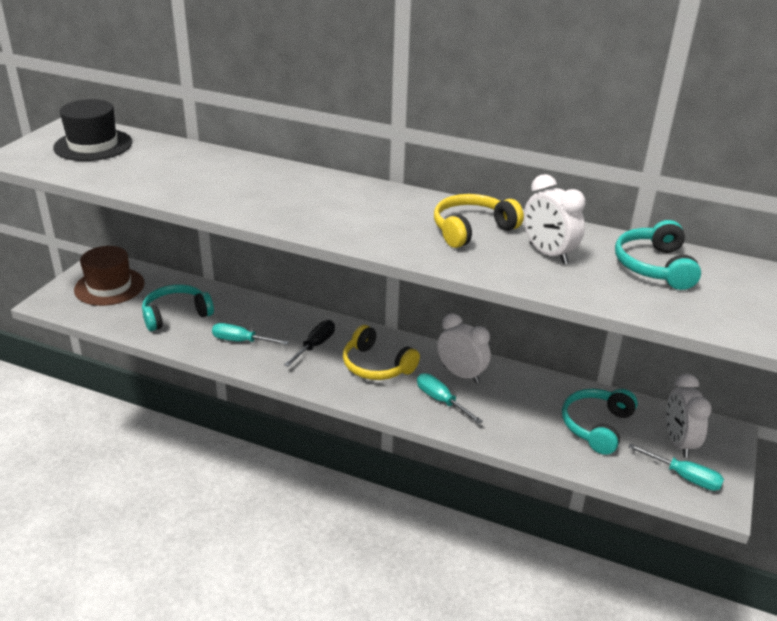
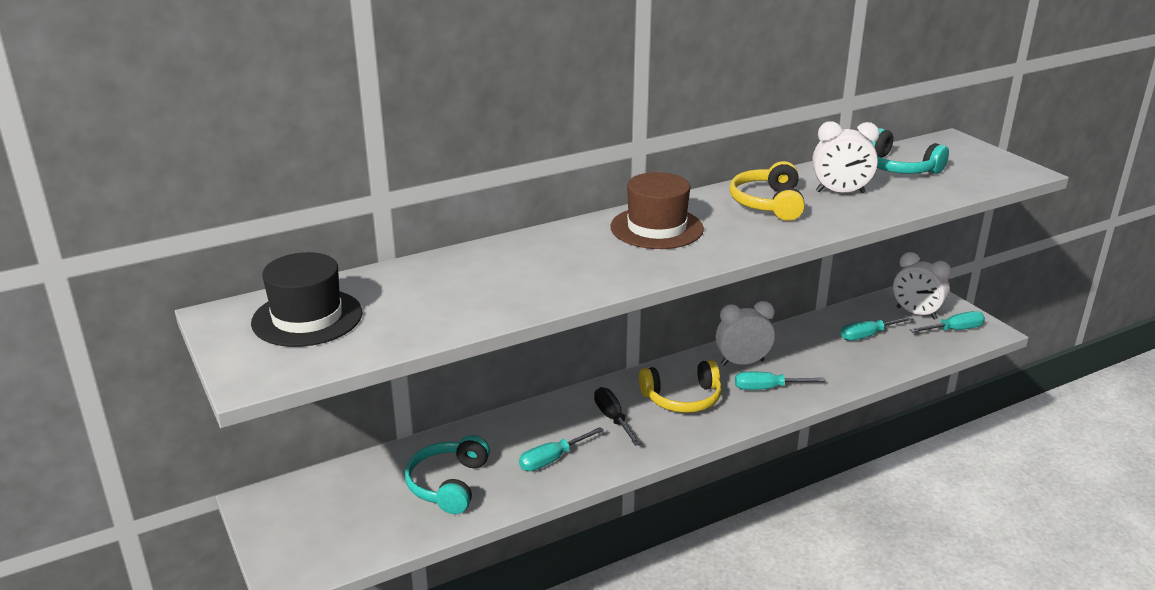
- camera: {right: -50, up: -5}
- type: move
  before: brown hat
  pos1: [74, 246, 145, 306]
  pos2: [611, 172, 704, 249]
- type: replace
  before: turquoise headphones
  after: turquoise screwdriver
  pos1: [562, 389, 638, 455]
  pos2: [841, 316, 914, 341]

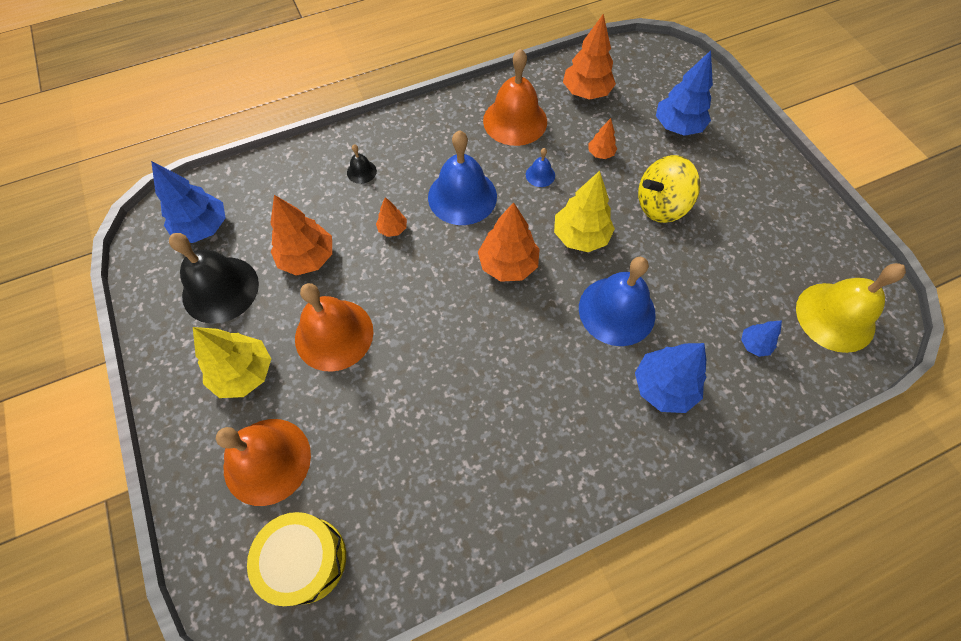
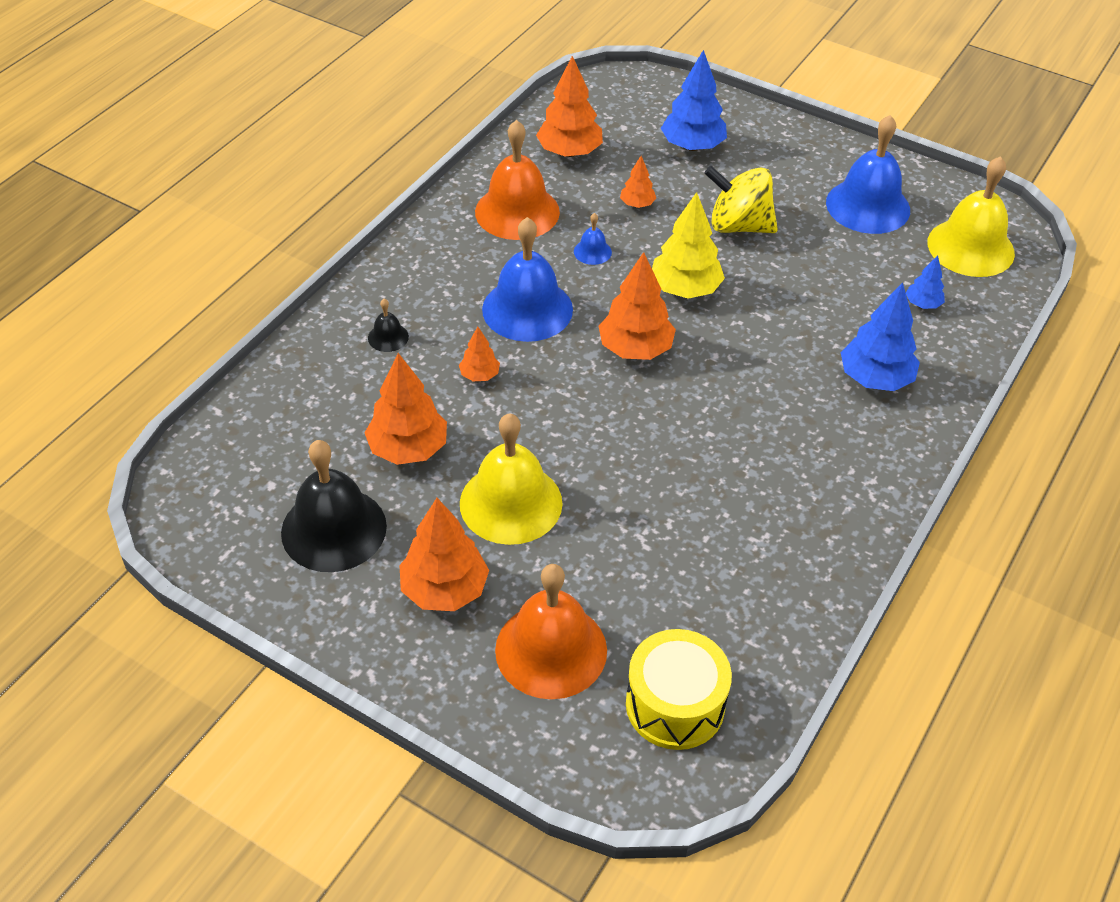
- camera: {right: -35, up: -15}
- type: delete
  before: blue tree
  pos1: [151, 161, 225, 243]
- type: recolor
  before: yellow tree
  after: orange tree
  pos1: [193, 327, 271, 398]
  pos2: [399, 498, 489, 611]
- type: recolor
  before: orange bell
  after: yellow bell
  pos1: [295, 283, 373, 372]
  pos2: [460, 413, 563, 545]
- type: move
  before: blue bell
  pos1: [579, 257, 656, 346]
  pos2: [826, 115, 910, 234]
- type: rotate
  before: yellow spinning top
  pos1: [638, 155, 700, 223]
  pos2: [704, 166, 778, 233]
  turn: 75

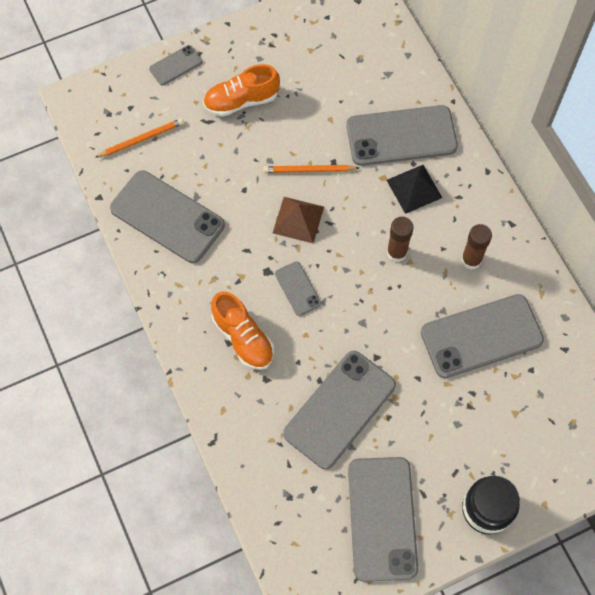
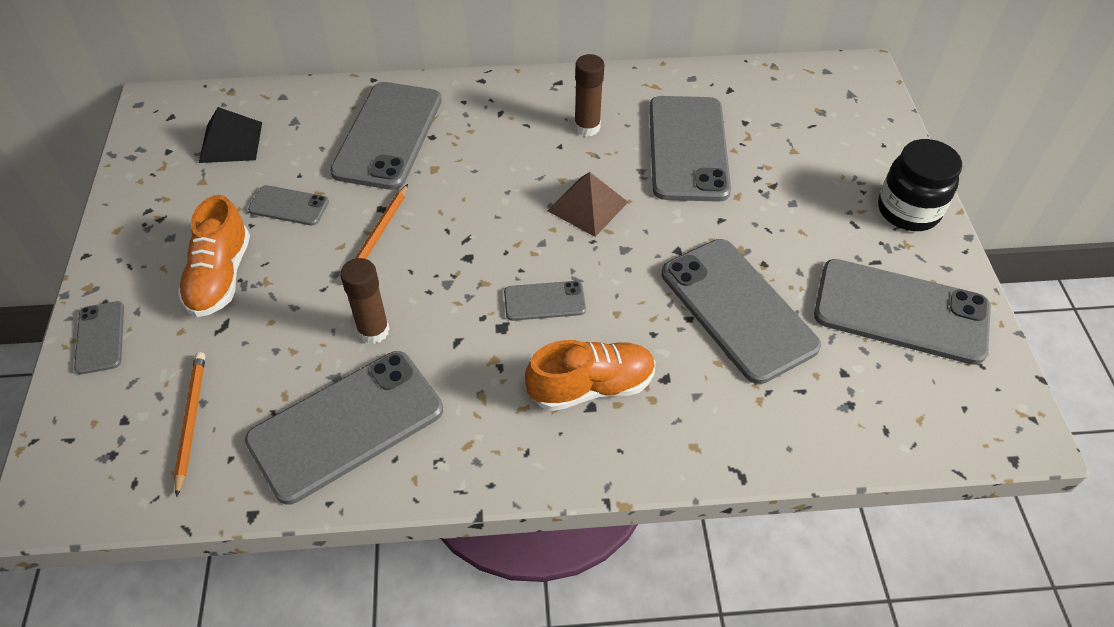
- camera: {right: -70, up: -15}
- type: move
  before: brown pyramid
  pos1: [273, 197, 324, 243]
  pos2: [547, 172, 628, 237]
- type: move
  before: black pyramid
  pos1: [387, 165, 442, 214]
  pos2: [199, 107, 262, 163]
- type: move
  before: brown glue stick
  pos1: [387, 217, 414, 262]
  pos2: [340, 258, 390, 344]
- type: insert
  after: grey phone
  pos2: [248, 185, 329, 226]

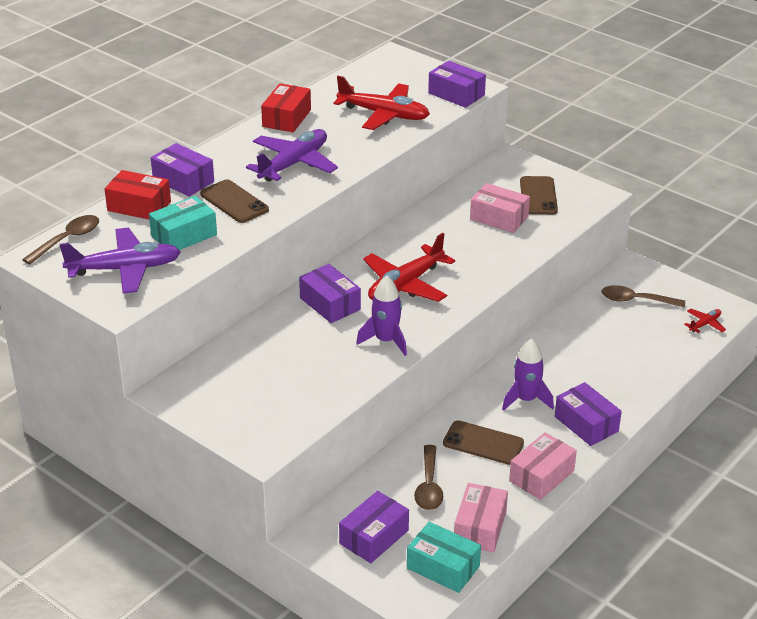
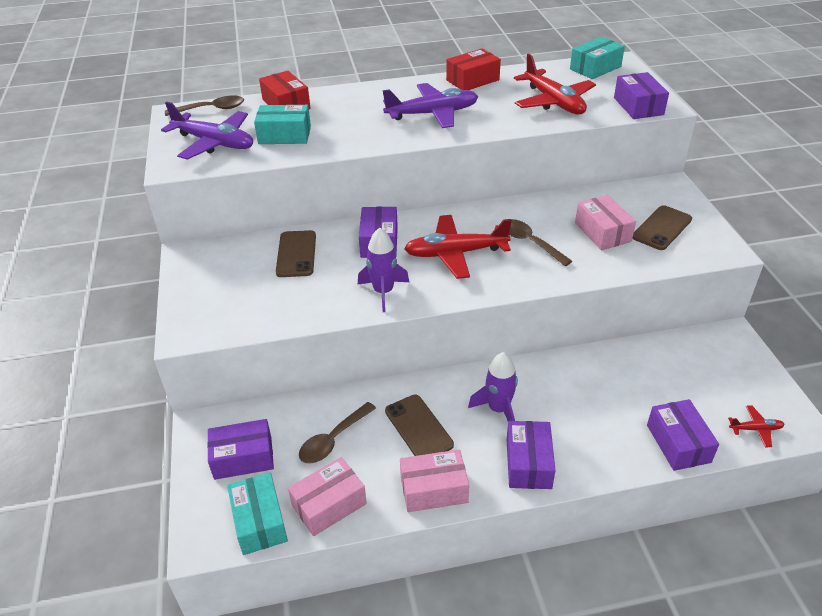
- camera: {right: 40, up: 5}
- type: move
  before: purple box
  pos1: [151, 143, 214, 197]
  pos2: [647, 399, 719, 471]
- type: move
  before: brown phone
  pos1: [200, 180, 269, 223]
  pos2: [276, 230, 316, 277]
- type: move
  before: brown spoon
  pos1: [602, 285, 685, 308]
  pos2: [509, 219, 572, 266]
- type: insert
  after: turquoise box
  pos2: [570, 37, 625, 79]

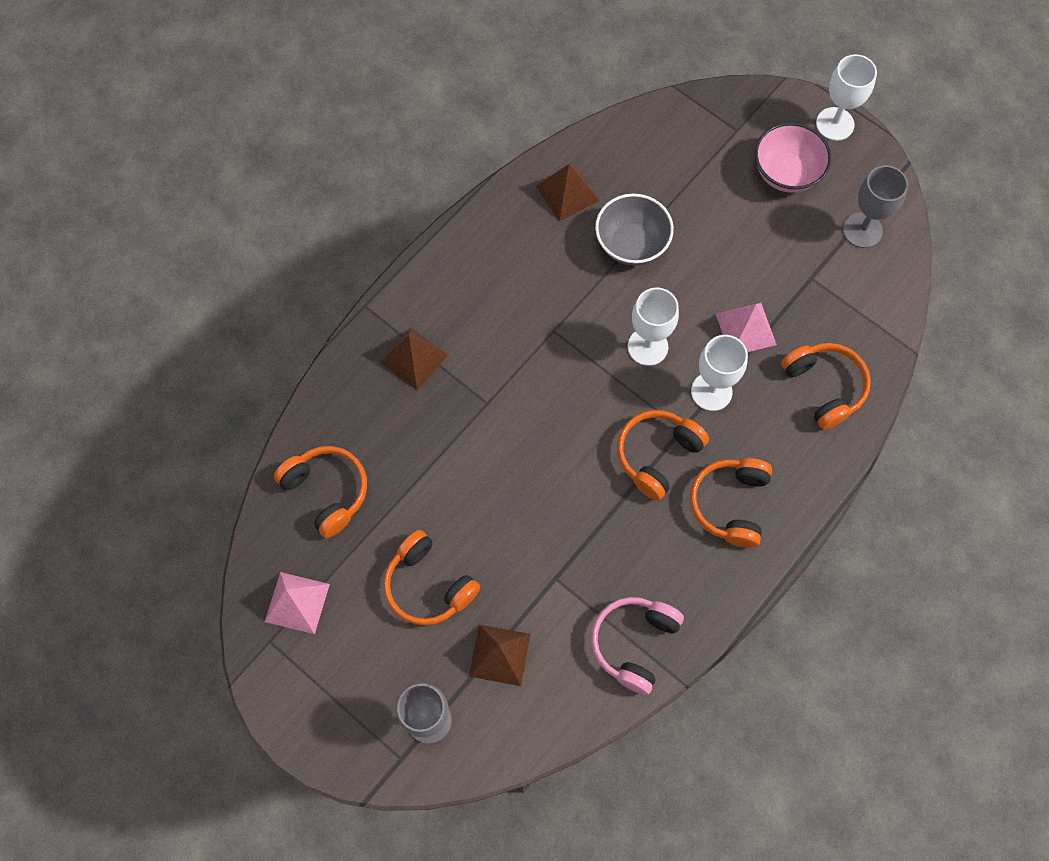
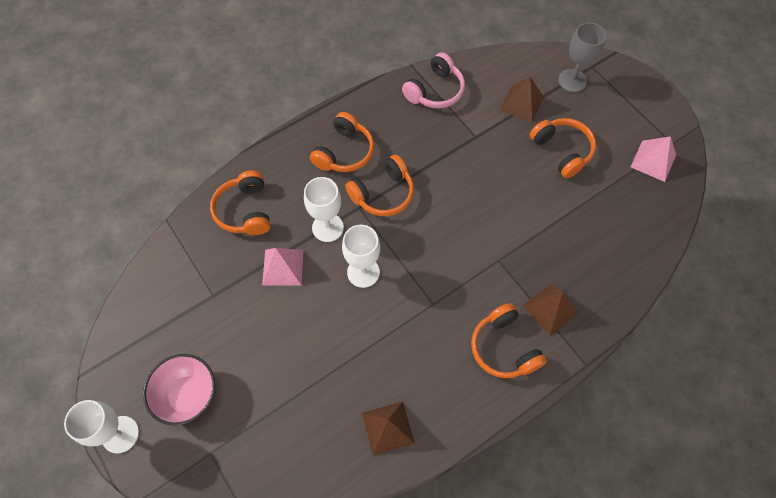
- camera: {right: -165, up: -5}
- type: move
  before: orange headphones
  pos1: [274, 446, 367, 538]
  pos2: [471, 303, 547, 378]
- type: delete
  before: grey bowl
  pos1: [595, 194, 674, 266]
- type: delete
  before: grey goblet
  pos1: [843, 165, 908, 248]

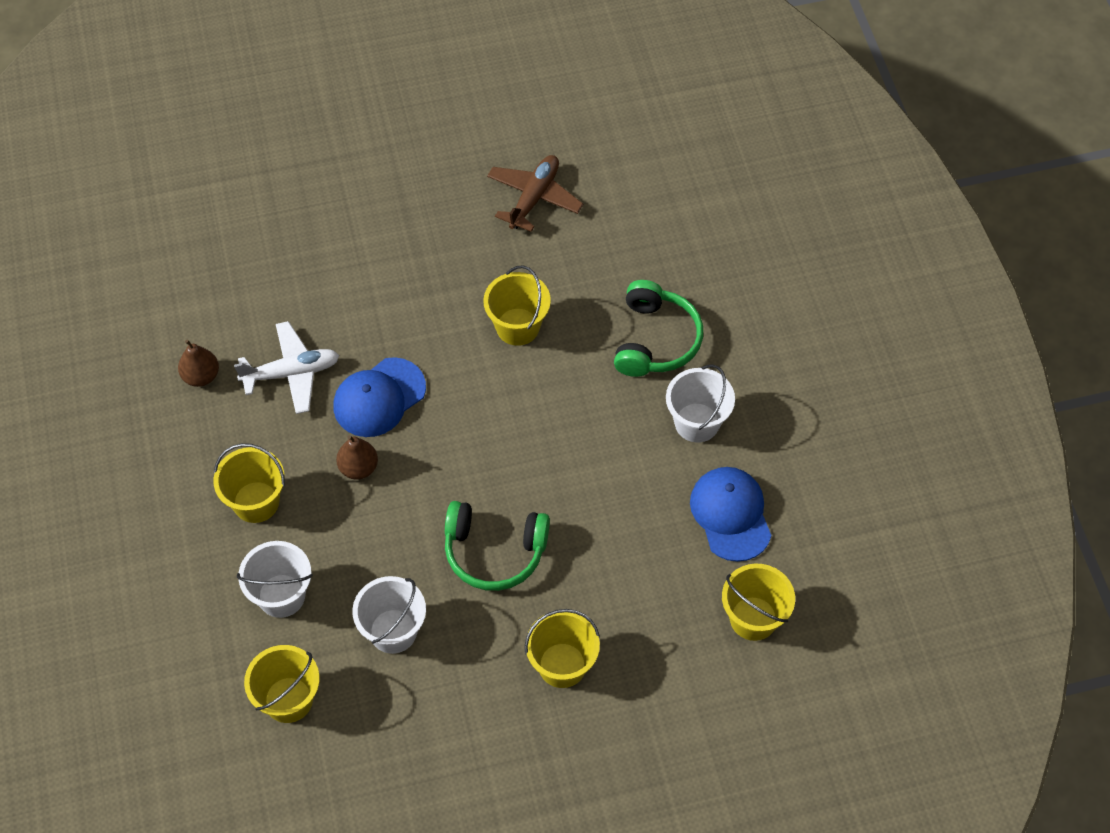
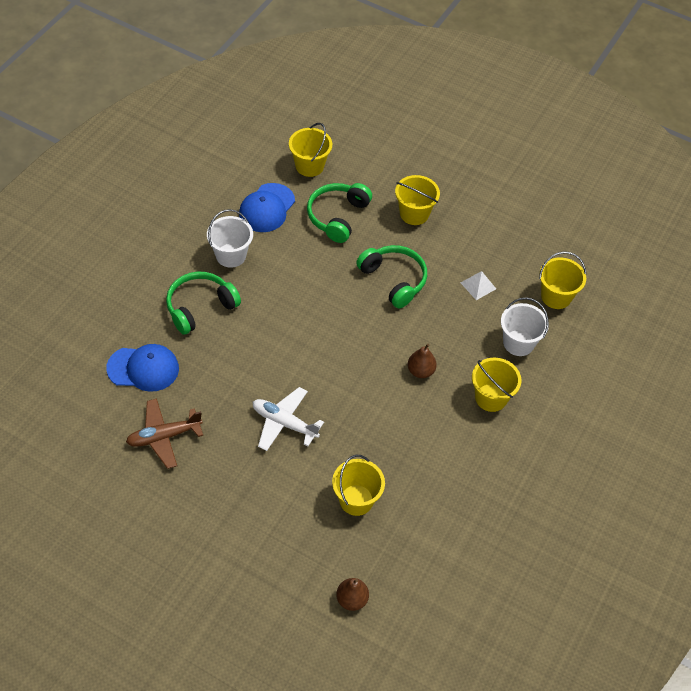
- camera: {right: -140, up: -5}
- type: move
  before: brown pear
  pos1: [178, 339, 219, 387]
  pos2: [336, 578, 369, 611]
- type: move
  before: white plane
  pos1: [234, 321, 339, 414]
  pos2: [253, 387, 324, 451]
- type: move
  before: blue cap
  pos1: [333, 357, 426, 437]
  pos2: [106, 344, 179, 392]
- type: replace
  before: white bucket
  after: white pyramid
  pos1: [352, 576, 426, 654]
  pos2: [461, 271, 496, 300]
- type: move
  before: yellow bucket
  pos1: [483, 266, 551, 346]
  pos2: [332, 455, 385, 516]
- type: insert
  after: green headphones
  pos2: [307, 183, 372, 243]

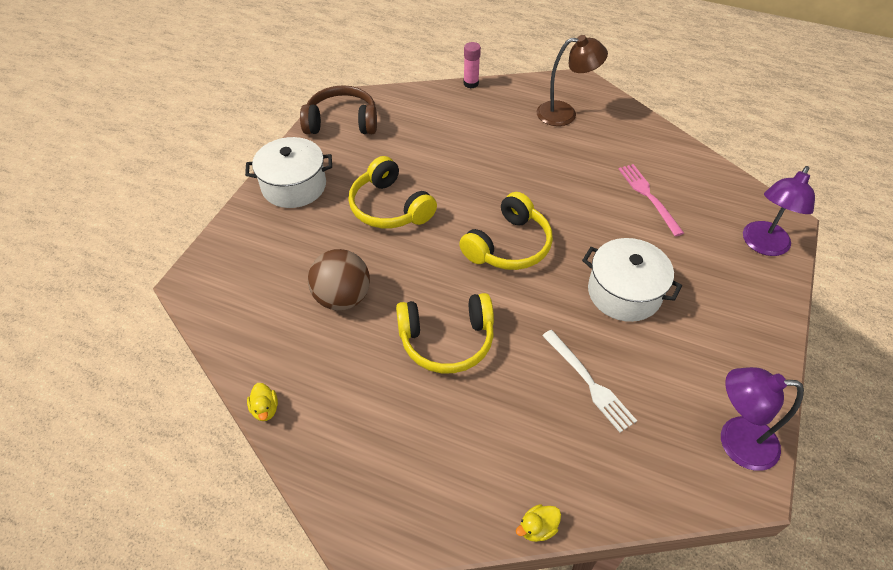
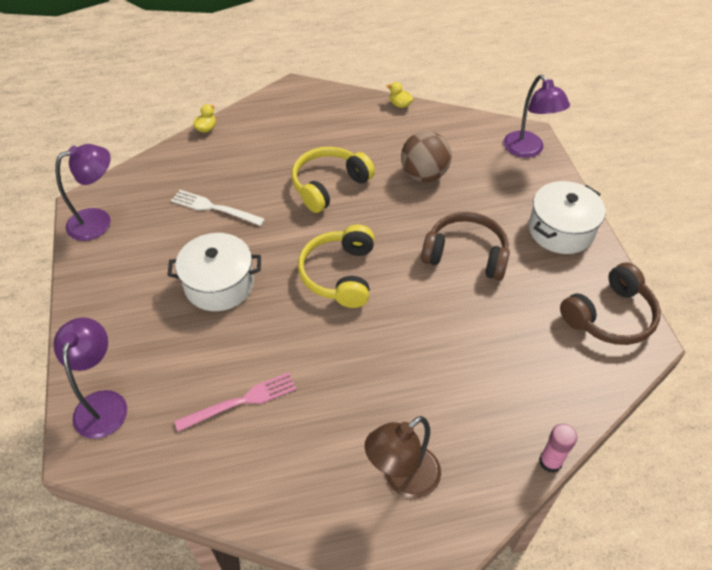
- camera: {right: 145, up: 0}
- type: recolor
  before: yellow headphones
  after: brown headphones
  pos1: [348, 156, 437, 228]
  pos2: [421, 212, 510, 280]
- type: rotate
  before: pink fork
  pos1: [619, 164, 684, 236]
  pos2: [174, 372, 297, 432]
  turn: -60
- type: insert
  after: purple lamp
  pos2: [503, 75, 570, 158]

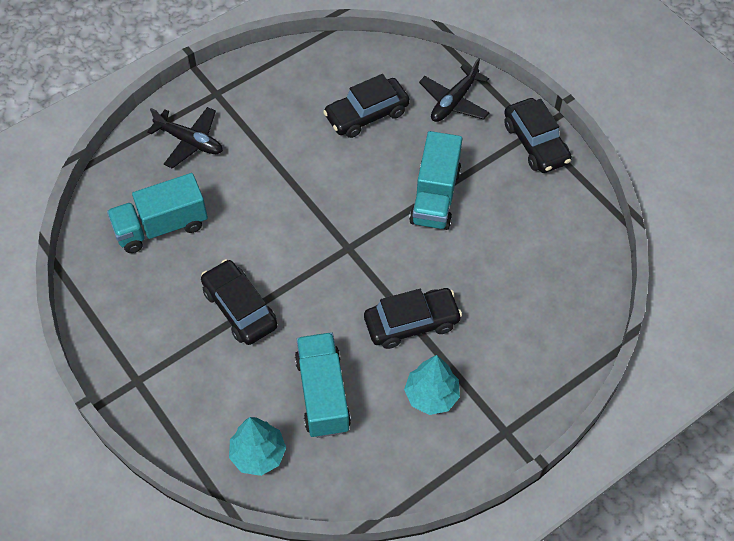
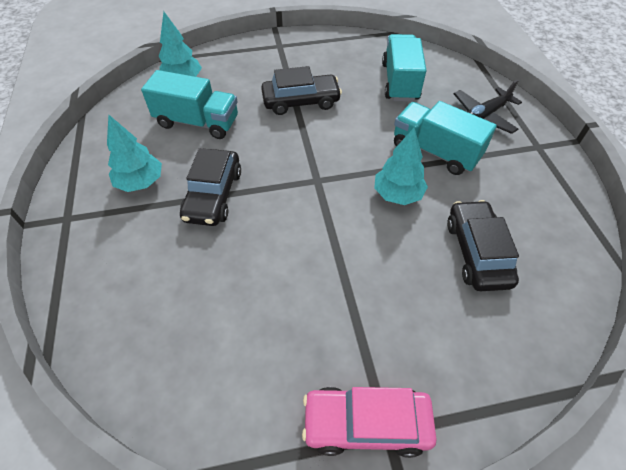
- camera: {right: 115, up: -5}
- type: move
  before: turquoise truck
  pos1: [409, 131, 462, 230]
  pos2: [394, 101, 497, 175]
- type: delete
  before: black plane
  pos1: [419, 58, 490, 122]
- type: recolor
  before: black car
  after: pink car
  pos1: [504, 98, 572, 173]
  pos2: [302, 387, 437, 458]
- type: insert
  after: turquoise tree
  pos2: [374, 128, 428, 205]

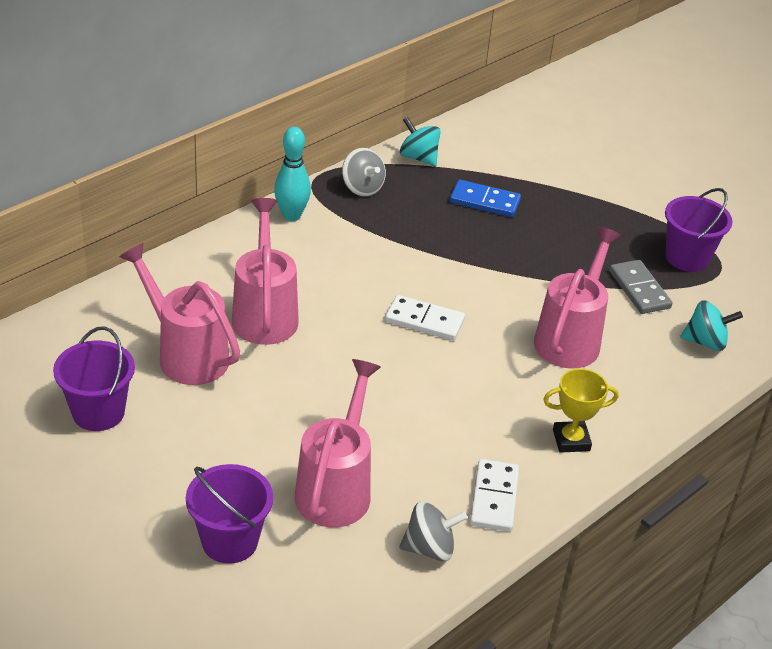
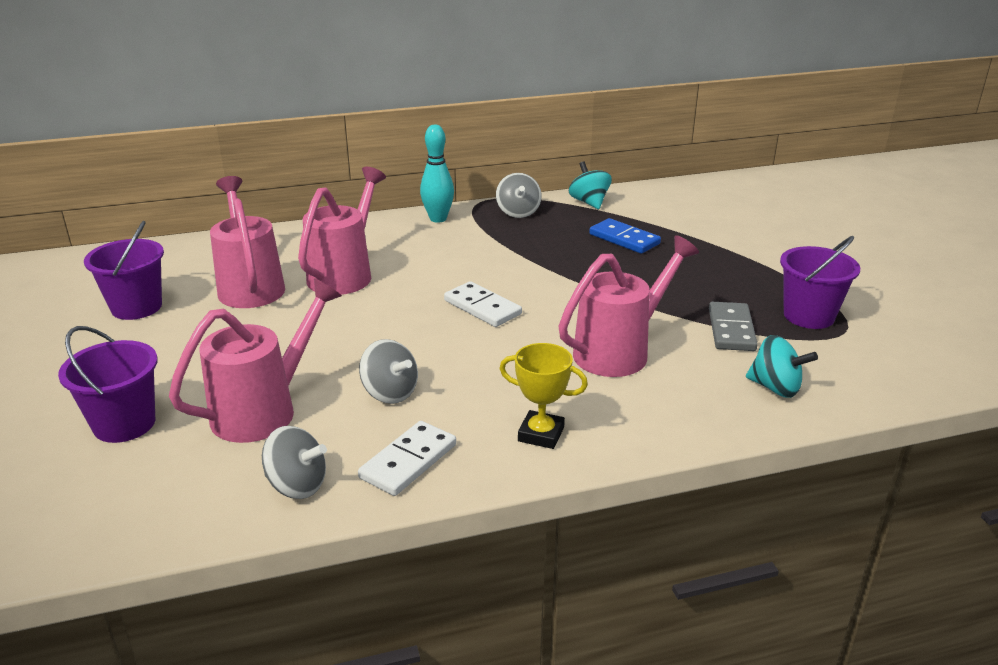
- camera: {right: 30, up: -10}
- type: insert
  after: grey spinning top
  pos2: [359, 339, 418, 404]

